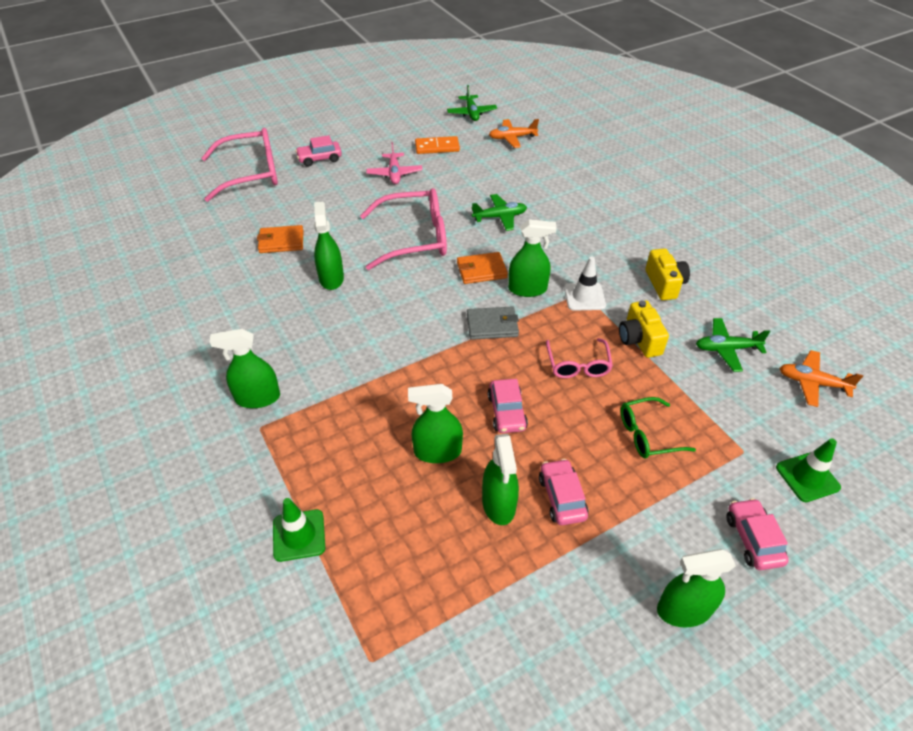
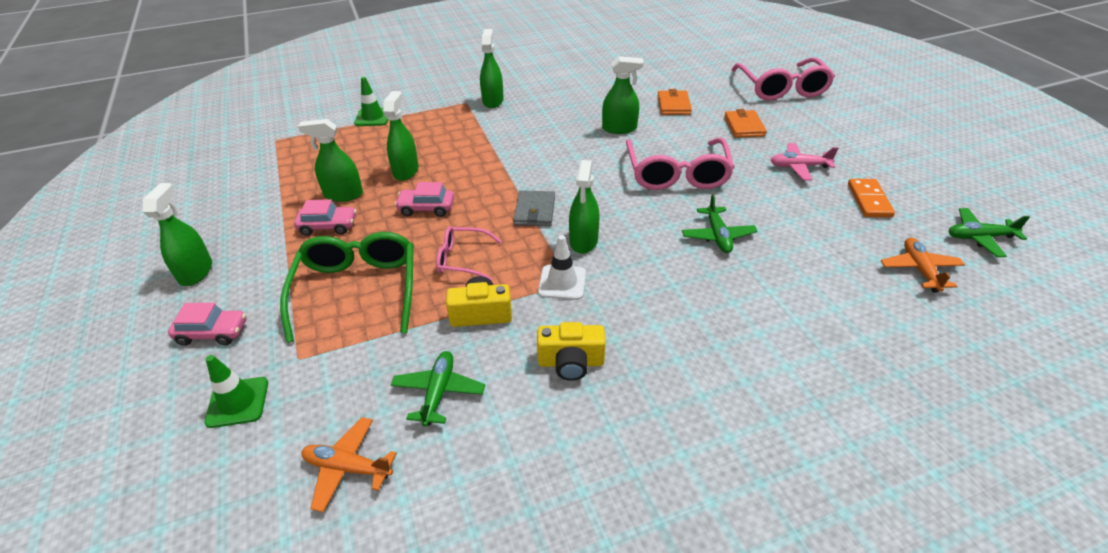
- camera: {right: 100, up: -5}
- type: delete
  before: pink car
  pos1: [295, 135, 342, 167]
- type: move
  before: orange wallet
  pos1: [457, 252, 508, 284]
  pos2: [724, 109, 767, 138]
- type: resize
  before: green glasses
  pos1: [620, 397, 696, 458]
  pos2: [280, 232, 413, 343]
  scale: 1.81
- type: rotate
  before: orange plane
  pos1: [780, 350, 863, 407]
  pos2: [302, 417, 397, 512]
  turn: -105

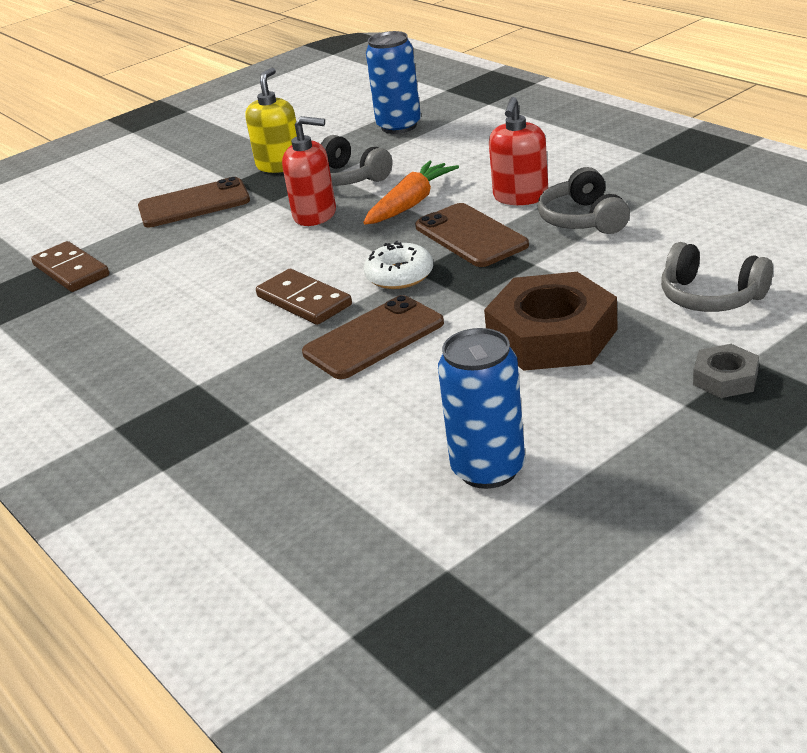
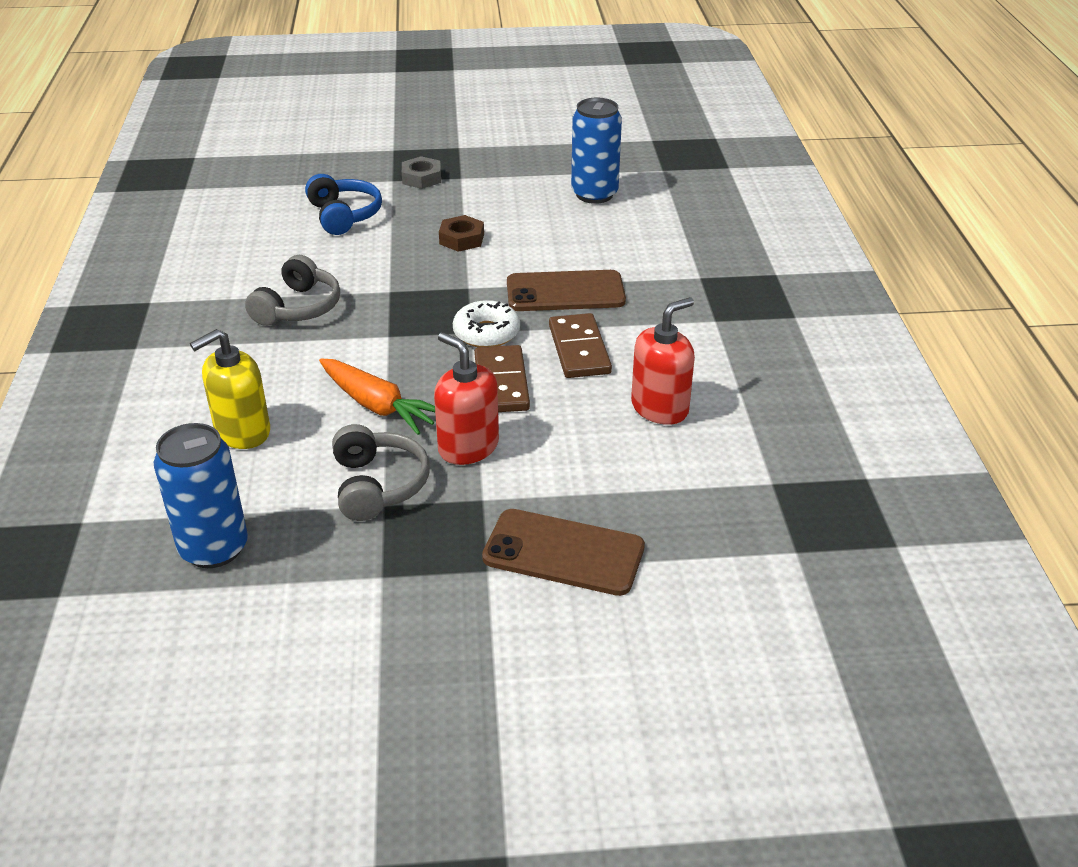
- camera: {right: -150, up: 5}
- type: move
  before: brown domino
  pos1: [31, 241, 109, 292]
  pos2: [474, 345, 530, 412]
- type: move
  before: yellow soap dispenser
  pos1: [245, 68, 297, 173]
  pos2: [190, 329, 270, 449]
- type: rotate
  before: orange carrot
  pos1: [363, 161, 459, 225]
  pos2: [319, 359, 435, 435]
  turn: -120
- type: delete
  before: brown phone
  pos1: [415, 203, 529, 267]
- type: resize
  before: brown nut
  pos1: [484, 272, 618, 371]
  pos2: [439, 215, 484, 252]
  scale: 0.48
- type: move
  before: red soap dispenser
  pos1: [489, 97, 548, 205]
  pos2: [631, 297, 695, 425]
- type: recolor
  before: grey headphones
  after: blue headphones
  pos1: [661, 242, 773, 312]
  pos2: [305, 174, 382, 235]

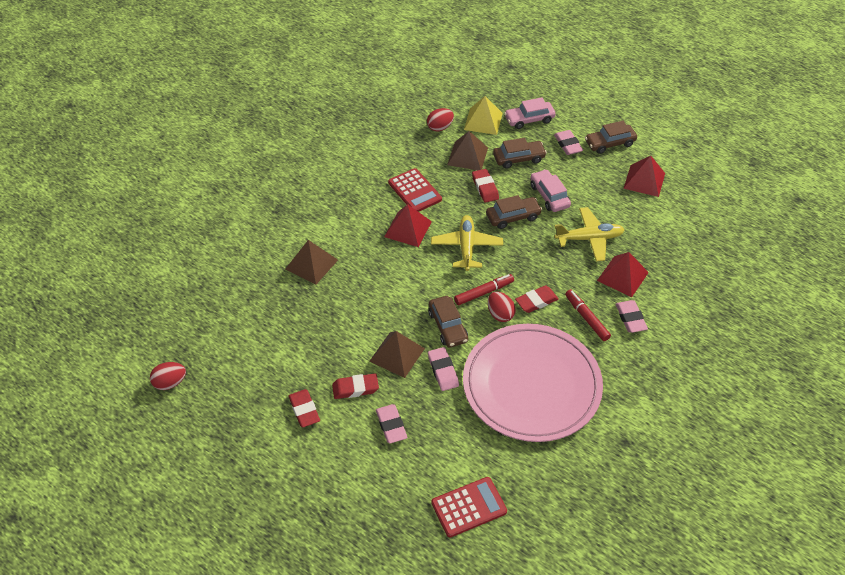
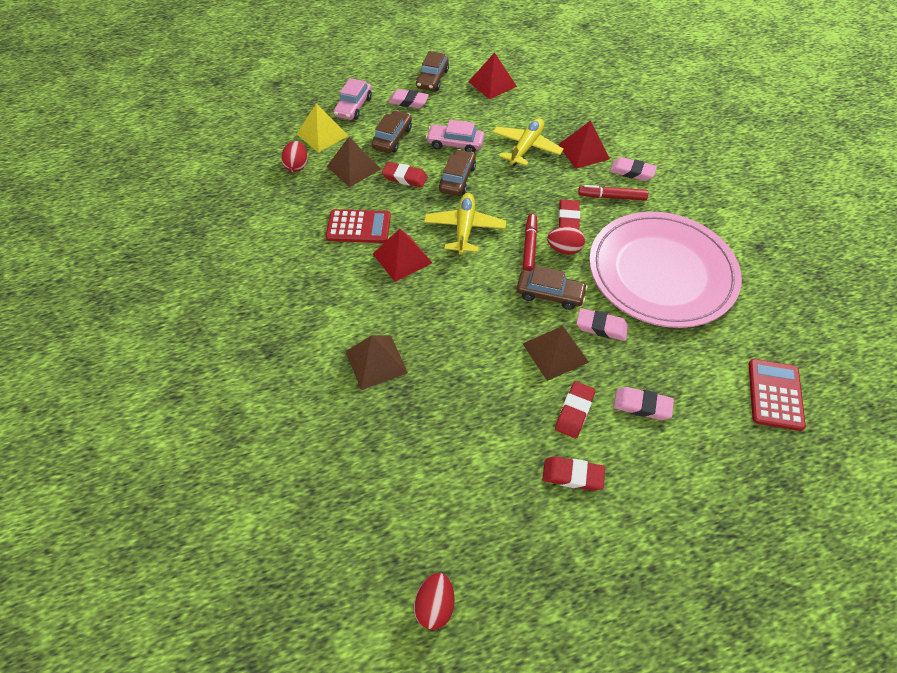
- camera: {right: -55, up: 5}
- type: rotate
  before: yellow plane
  pos1: [431, 215, 503, 271]
  pos2: [424, 193, 506, 255]
  turn: 60

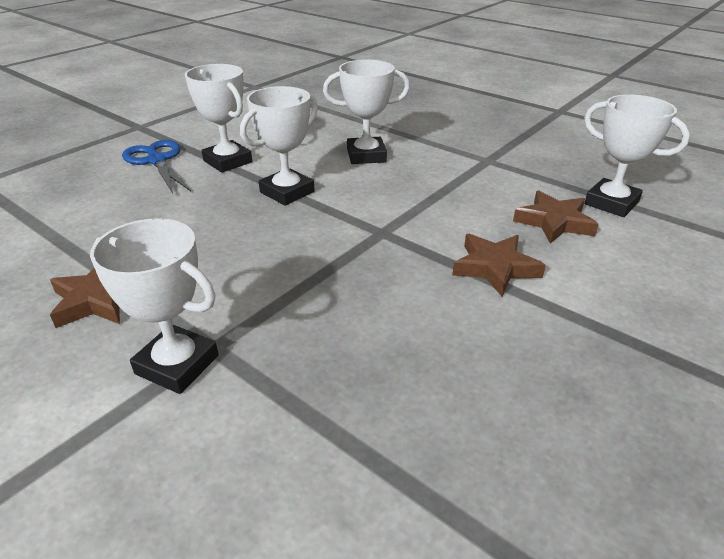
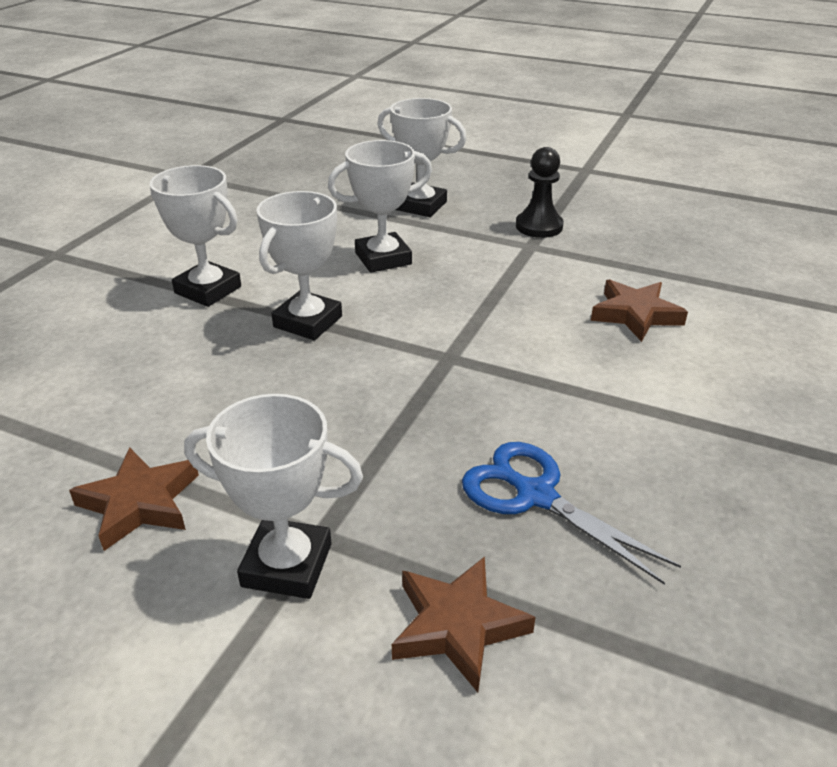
- camera: {right: -15, up: 0}
- type: move
  before: blue scissors
  pos1: [122, 140, 191, 193]
  pos2: [462, 442, 681, 585]
- type: move
  before: brown star
  pos1: [452, 234, 546, 297]
  pos2: [392, 557, 535, 692]
- type: move
  before: white trophy
  pos1: [584, 94, 690, 217]
  pos2: [377, 98, 467, 217]
- type: insert
  after: black pawn
  pos2: [516, 147, 564, 238]

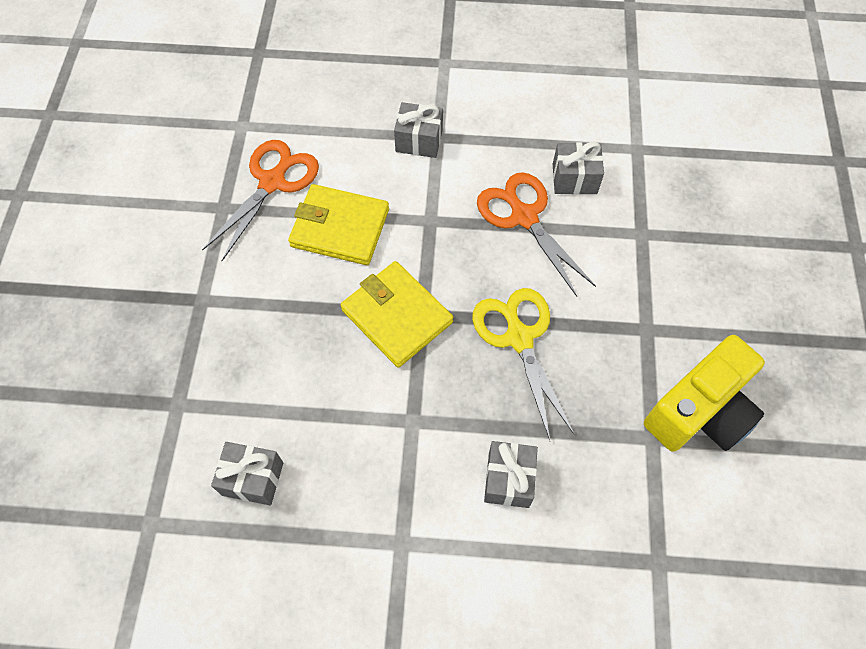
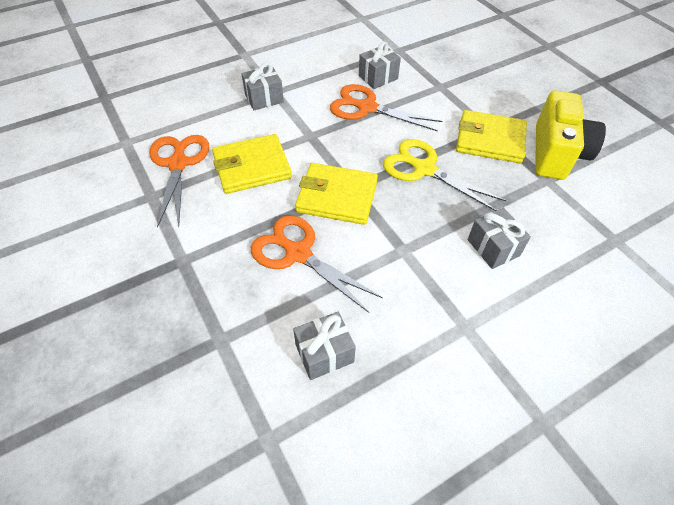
- camera: {right: -35, up: -10}
- type: insert
  after: orange scissors
  pos2: [251, 215, 383, 313]
- type: insert
  after: yellow wallet
  pos2: [456, 110, 527, 163]

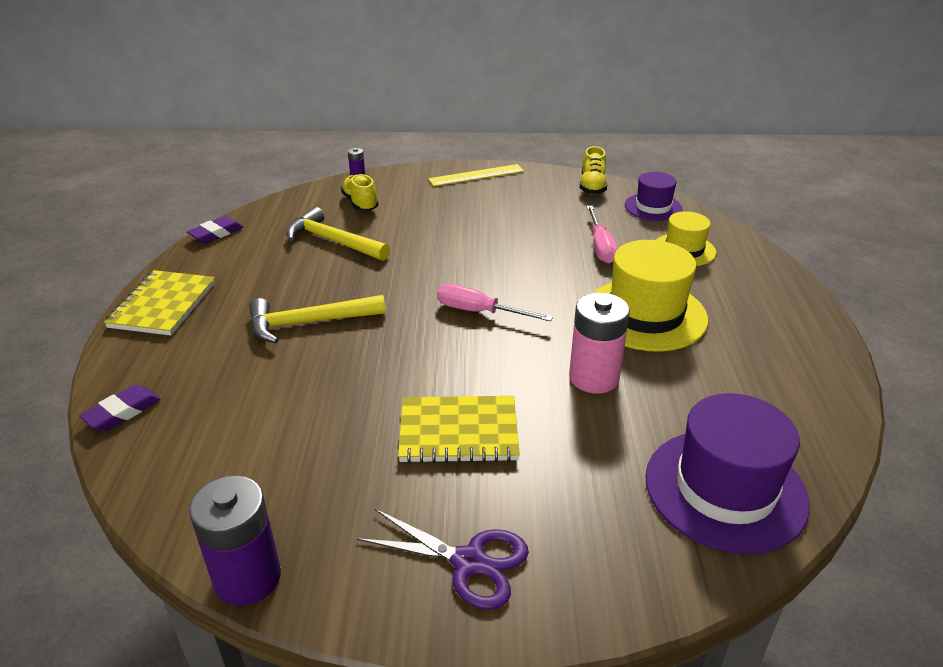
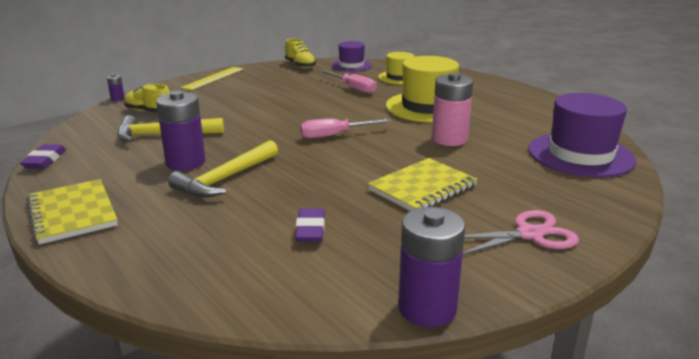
- camera: {right: -40, up: -10}
- type: move
  before: purple eraser
  pos1: [79, 385, 161, 431]
  pos2: [295, 208, 325, 242]
- type: recolor
  before: purple scissors
  after: pink scissors
  pos1: [357, 509, 529, 610]
  pos2: [463, 210, 579, 255]
- type: insert
  after: purple battery
  pos2: [156, 91, 206, 171]

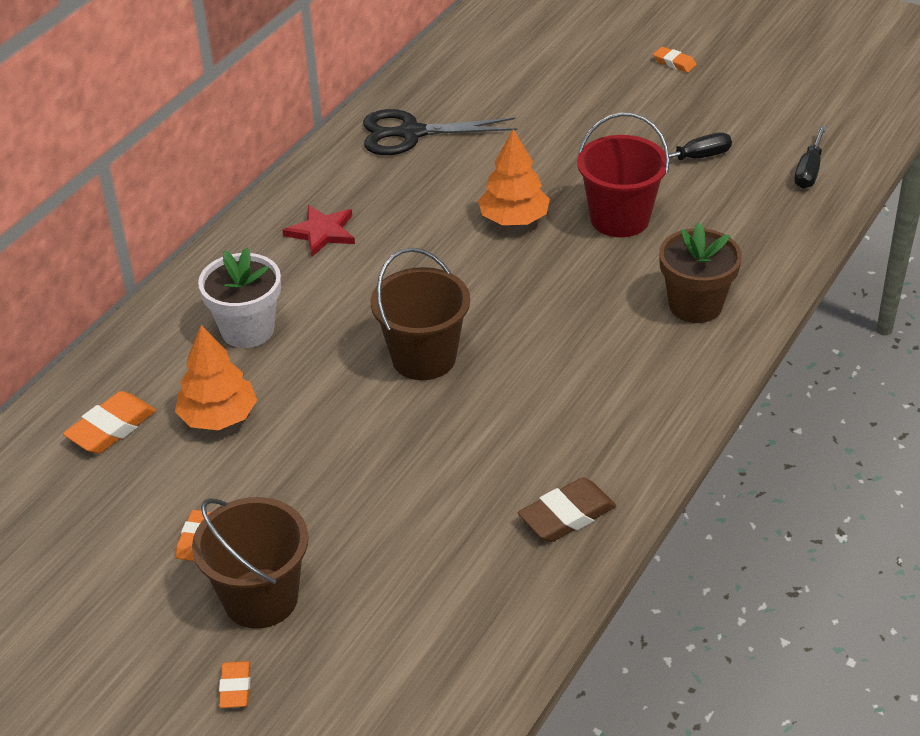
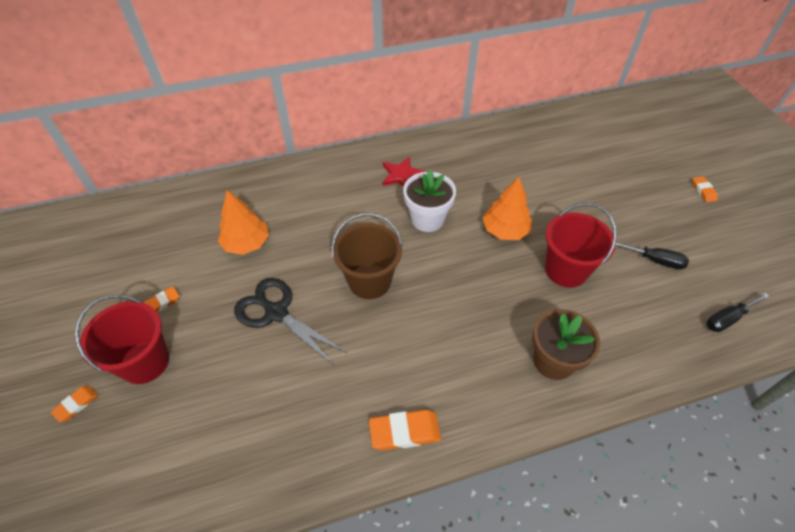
- camera: {right: 40, up: 10}
- type: move
  before: orange eraser
  pos1: [63, 391, 156, 454]
  pos2: [369, 410, 441, 450]
- type: recolor
  before: brown bucket
  after: red bucket
  pos1: [192, 497, 308, 629]
  pos2: [75, 295, 169, 384]
- type: move
  before: white flower pot
  pos1: [198, 248, 281, 348]
  pos2: [403, 169, 456, 232]
- type: move
  before: black scissors
  pos1: [363, 109, 517, 155]
  pos2: [234, 278, 347, 365]
- type: delete
  before: brown eraser
  pos1: [518, 477, 616, 542]

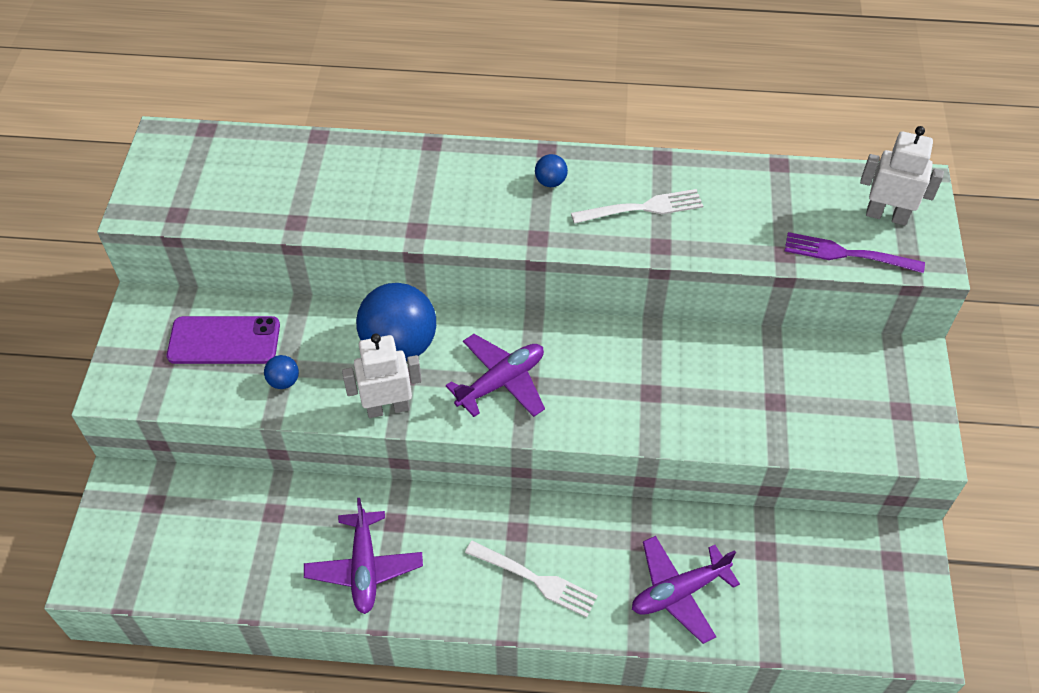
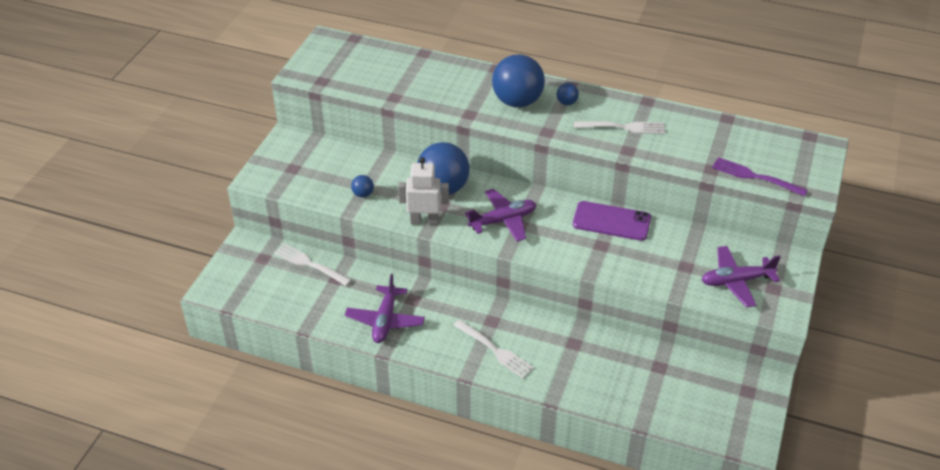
- camera: {right: 15, up: -10}
- type: move
  before: purple phone
  pos1: [167, 316, 280, 364]
  pos2: [573, 201, 651, 241]
- type: move
  before: purple plane
  pos1: [632, 536, 740, 644]
  pos2: [702, 246, 781, 307]
- type: delete
  before: white robot
  pos1: [860, 126, 944, 225]
- type: insert
  after: white fork
  pos2: [274, 243, 352, 286]
- type: insert
  after: blue ball
  pos2: [492, 54, 545, 108]

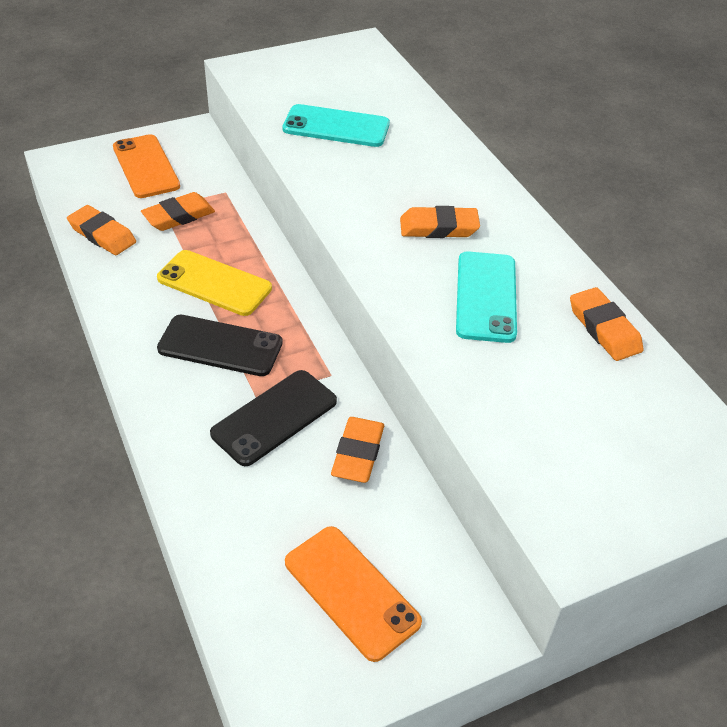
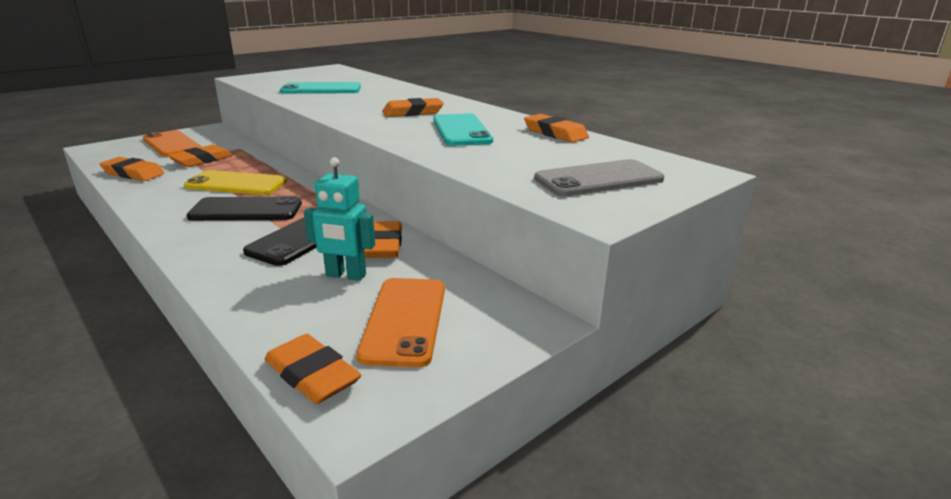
- camera: {right: -15, up: -20}
- type: rotate
  before: orange phone
  pos1: [285, 526, 422, 662]
  pos2: [356, 278, 445, 367]
  turn: 60
- type: insert
  after: orange eraser
  pos2: [264, 334, 362, 404]
- type: insert
  after: turquoise robot
  pos2: [304, 157, 375, 281]
- type: insert
  after: grey phone
  pos2: [534, 159, 664, 197]

